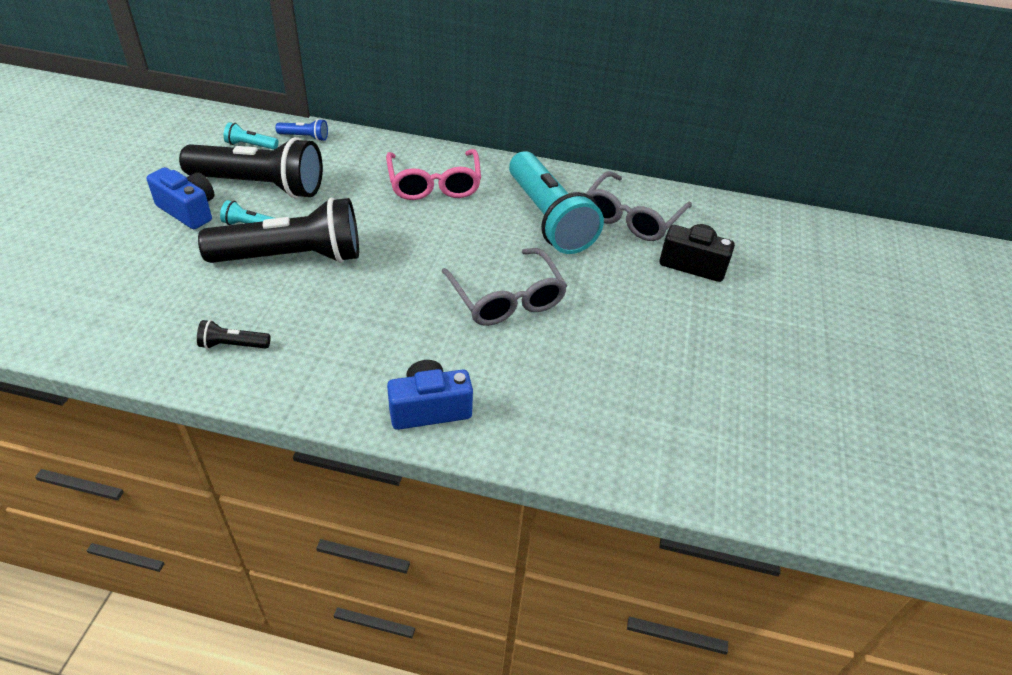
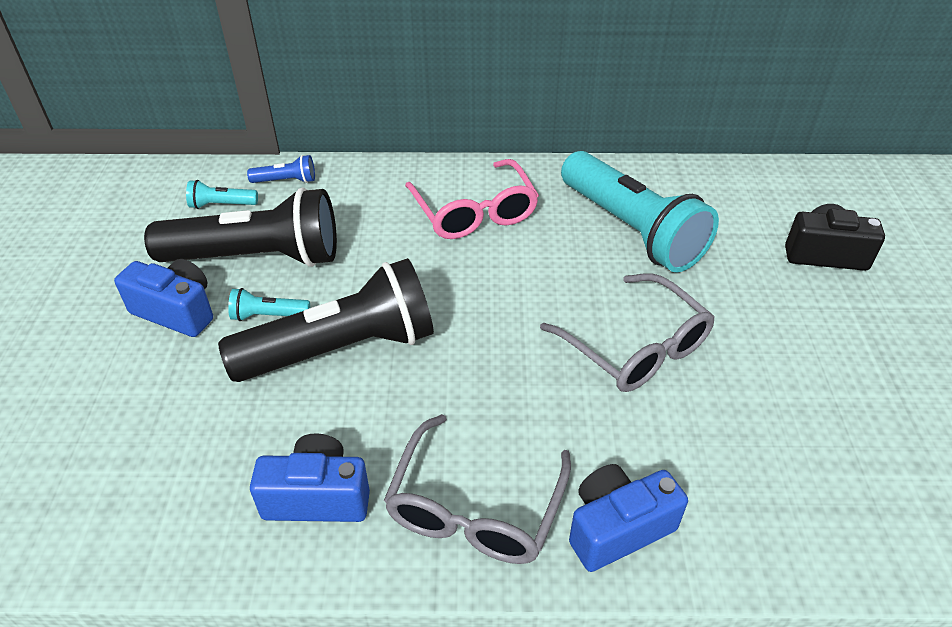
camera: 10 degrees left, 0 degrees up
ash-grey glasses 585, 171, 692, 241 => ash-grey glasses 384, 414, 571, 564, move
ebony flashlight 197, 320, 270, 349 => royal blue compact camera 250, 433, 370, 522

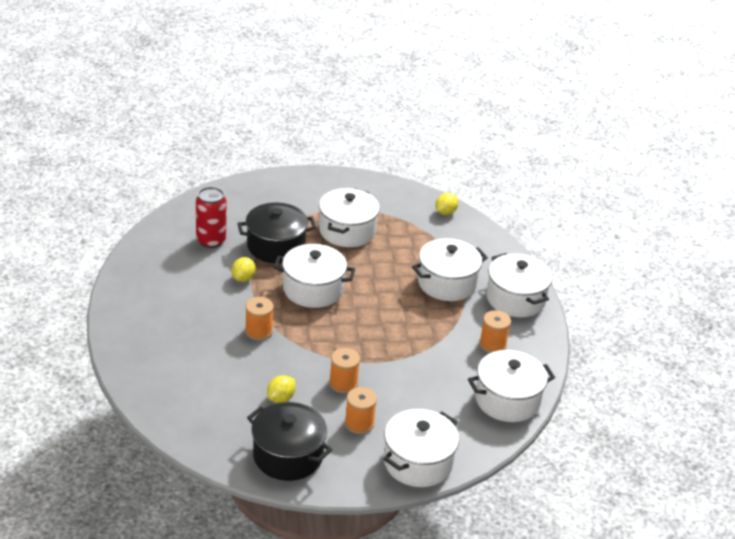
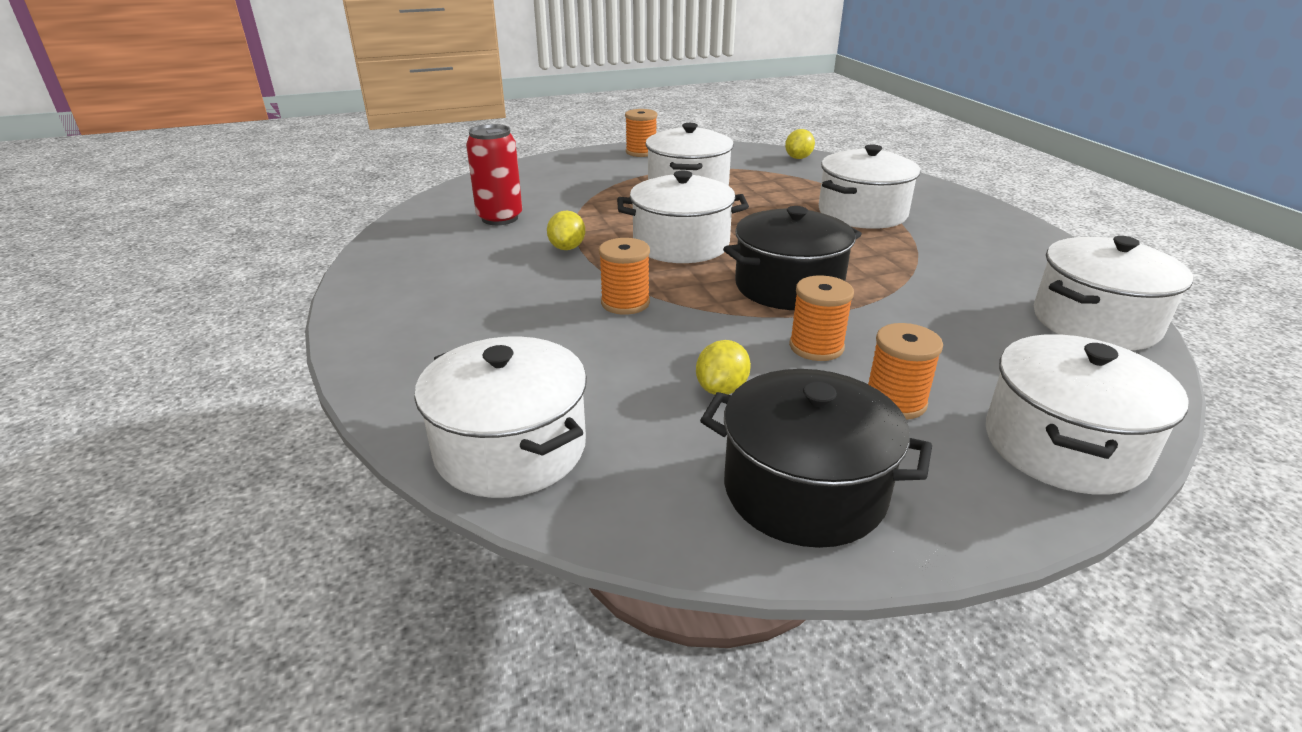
camera: 10 degrees left, 5 degrees down
ebony cooking pot 237, 203, 316, 263 => ebony cooking pot 723, 206, 862, 310, move
orange-coloured reel of thread 479, 310, 511, 353 => orange-coloured reel of thread 625, 109, 657, 157, move
pure white cooking pot 486, 253, 553, 317 => pure white cooking pot 414, 336, 587, 498, move

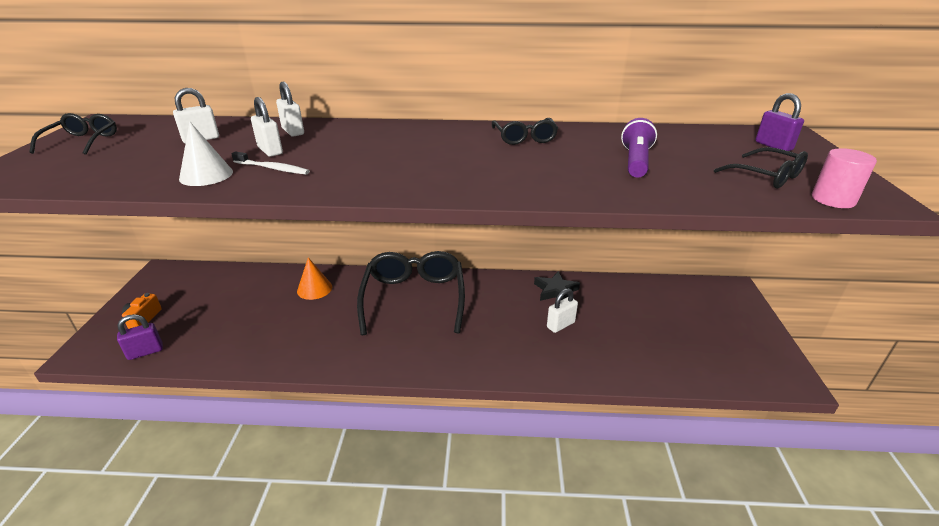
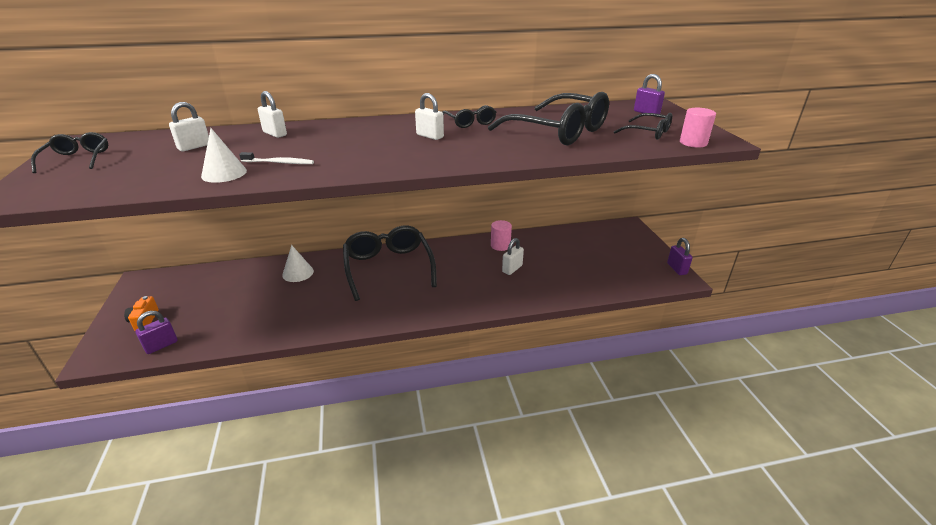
camera: 15 degrees left, 0 degrees up
nothing => violet padlock 667, 238, 693, 275
pure white padlock 251, 97, 283, 157 => pure white padlock 415, 93, 444, 140, move
ebony star 534, 271, 580, 301 => pink cylinder 491, 220, 512, 251
violet flashlight 621, 118, 657, 177 => ebony glasses 488, 92, 609, 145
orange-coloured cone 297, 257, 332, 300 => pure white cone 282, 245, 314, 282

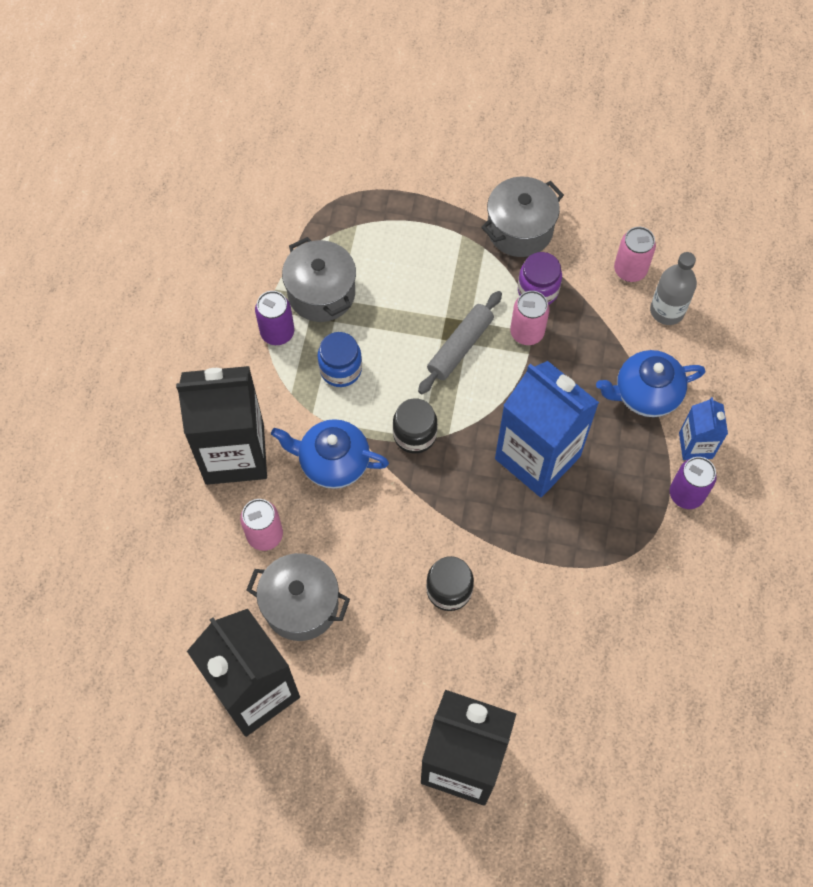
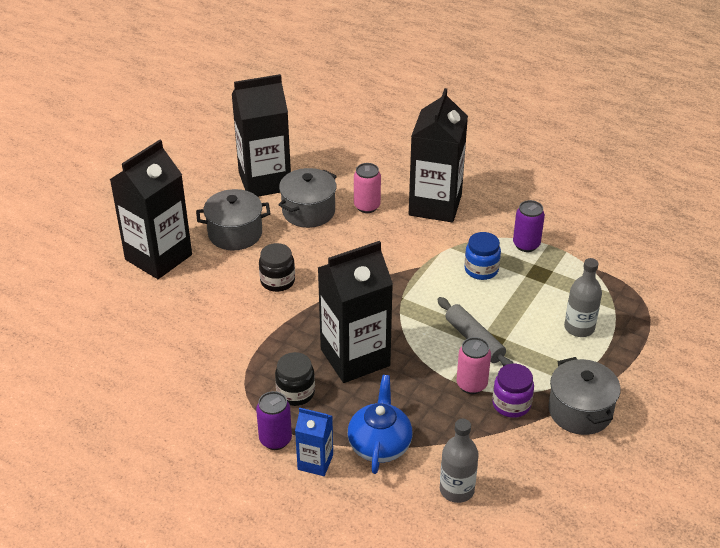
camera: 110 degrees right, 25 degrees down
royal blue tea pot 271, 419, 389, 489 => nothing
pink tin 614, 227, 656, 282 => nothing
nothing => ash-grey bottle 564, 258, 602, 337
ash-grey cooking pot 282, 237, 356, 322 => ash-grey cooking pot 196, 189, 271, 250, move
ebony jam jar 393, 398, 438, 454 => ebony jam jar 275, 352, 315, 406, move
royal blue carton 495, 361, 599, 497 => ebony carton 318, 241, 393, 383

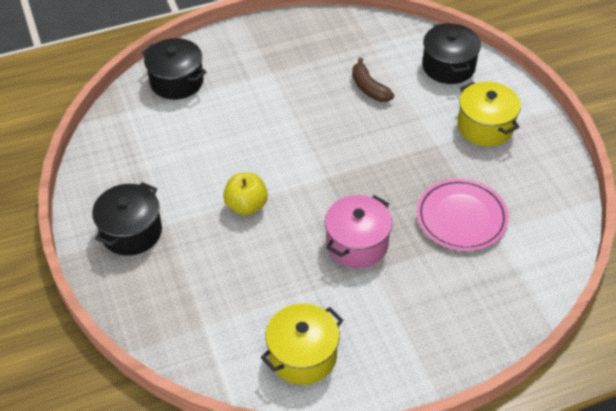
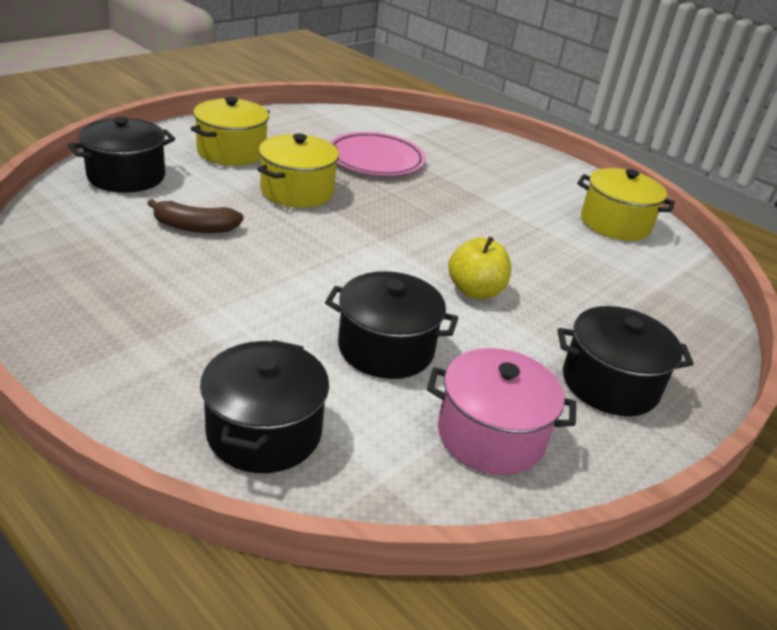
camera: 120 degrees left, 15 degrees down
nothing => bright yellow cooking pot 257, 134, 339, 208
nothing => ebony cooking pot 325, 271, 458, 379
pink cooking pot 325, 195, 392, 268 => pink cooking pot 427, 348, 576, 475, move
russet banana 352, 58, 394, 102 => russet banana 147, 199, 244, 233, 60 degrees clockwise

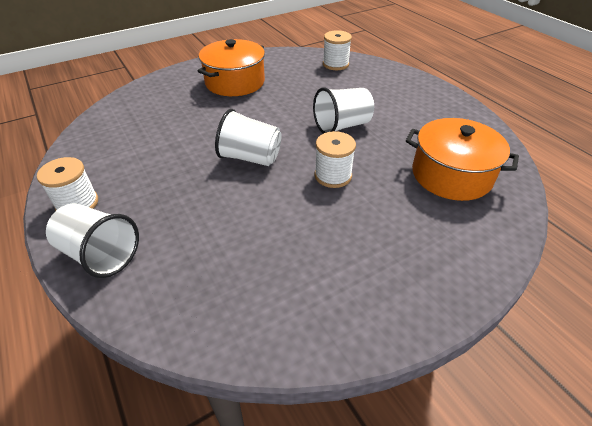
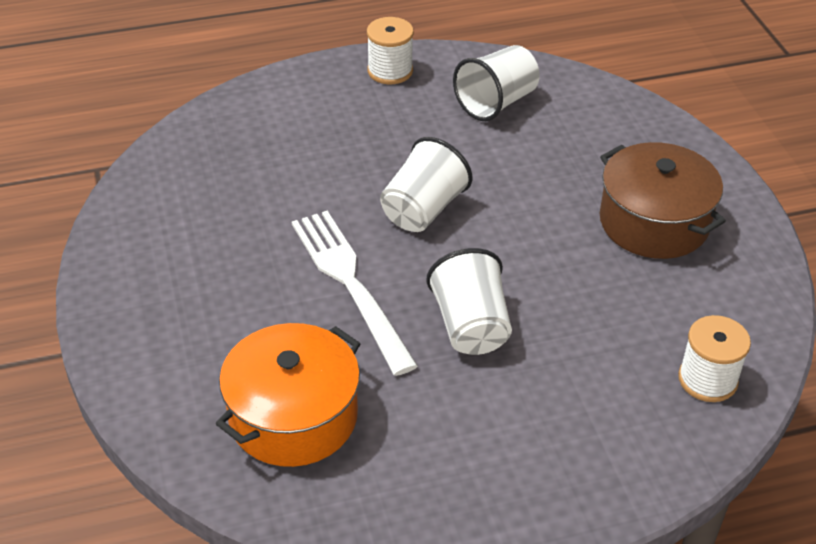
camera: 105 degrees right, 0 degrees up
pure white tumbler 46, 204, 139, 278 => pure white tumbler 453, 45, 540, 121, move
pure white reel of thread 314, 131, 356, 188 => pure white dinner fork 292, 211, 418, 376
orange-coloured cooking pot 198, 39, 265, 96 => russet cooking pot 600, 142, 726, 259

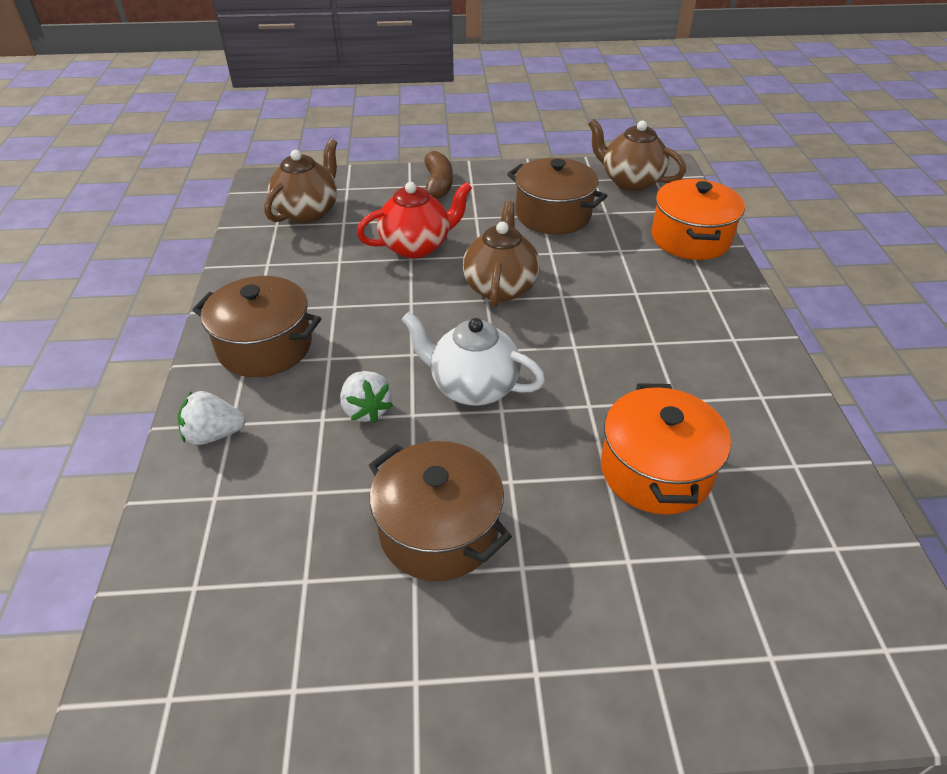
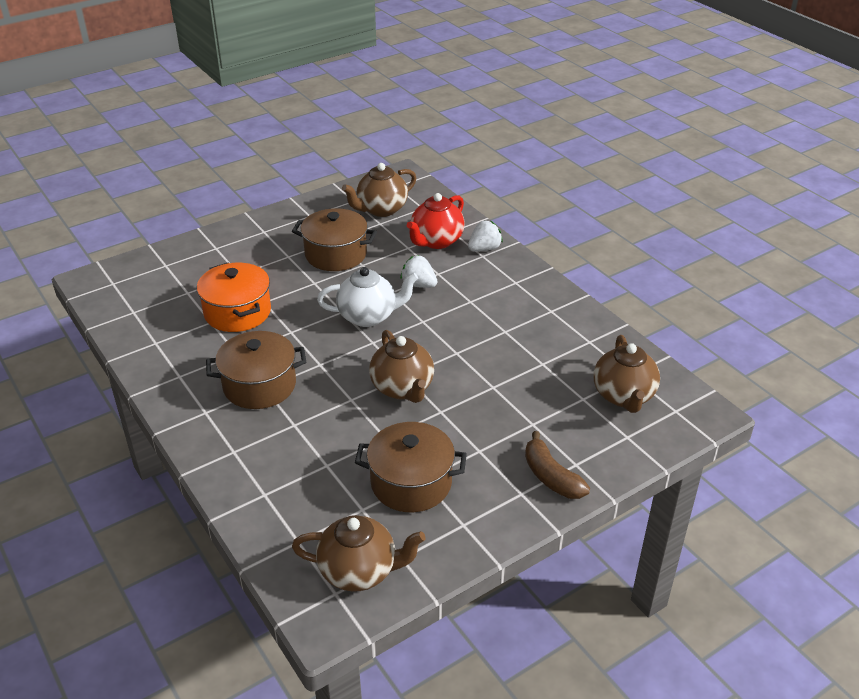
camera: 150 degrees right, 5 degrees down
orange-coloured cooking pot 652, 179, 745, 260 => nothing
nothing => russet tea pot 342, 163, 416, 217
russet cooking pot 192, 276, 321, 377 => russet cooking pot 206, 331, 306, 409, move
scarlet tea pot 357, 182, 472, 258 => scarlet tea pot 407, 193, 465, 249, move

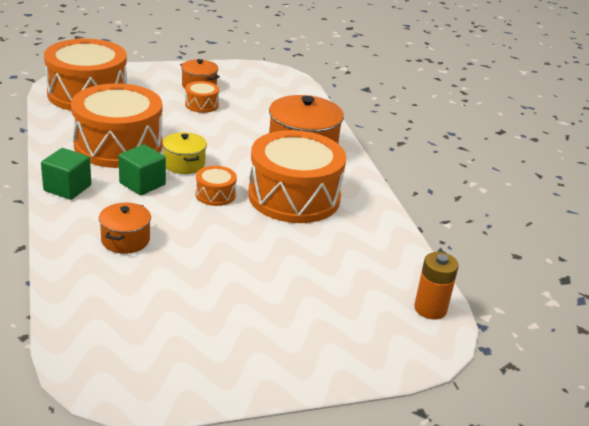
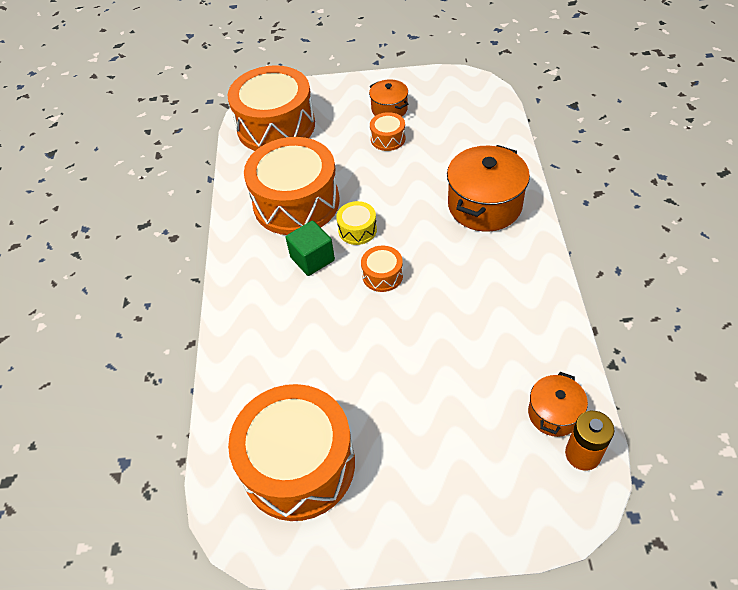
camera: 20 degrees right, 20 degrees up
emerald solid cube 41, 148, 91, 200 => nothing
orange-coloured cooking pot 99, 203, 151, 254 => orange-coloured cooking pot 528, 372, 588, 437, move
orange-coloured drum 248, 130, 346, 223 => orange-coloured drum 228, 384, 355, 521, move
bright yellow cooking pot 163, 132, 207, 174 => bright yellow drum 336, 201, 377, 245

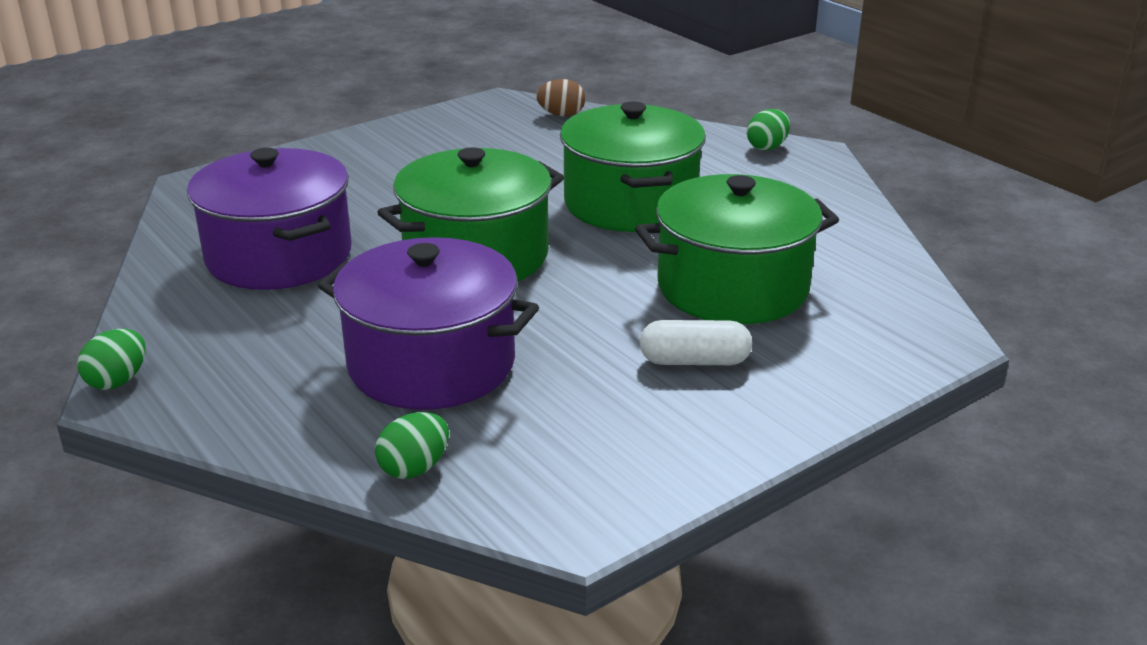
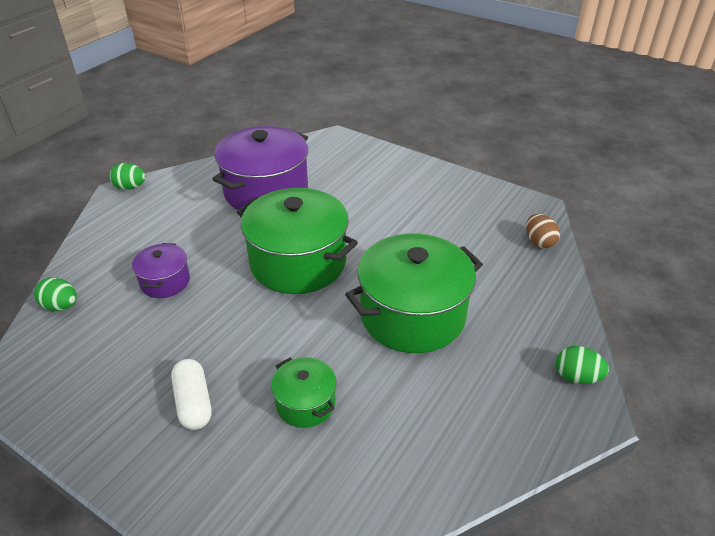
camera: 70 degrees right, 10 degrees up
violet cooking pot 318, 237, 539, 410 => violet cooking pot 132, 243, 190, 298, x0.50
emerald cooking pot 635, 174, 839, 324 => emerald cooking pot 271, 357, 337, 428, x0.50

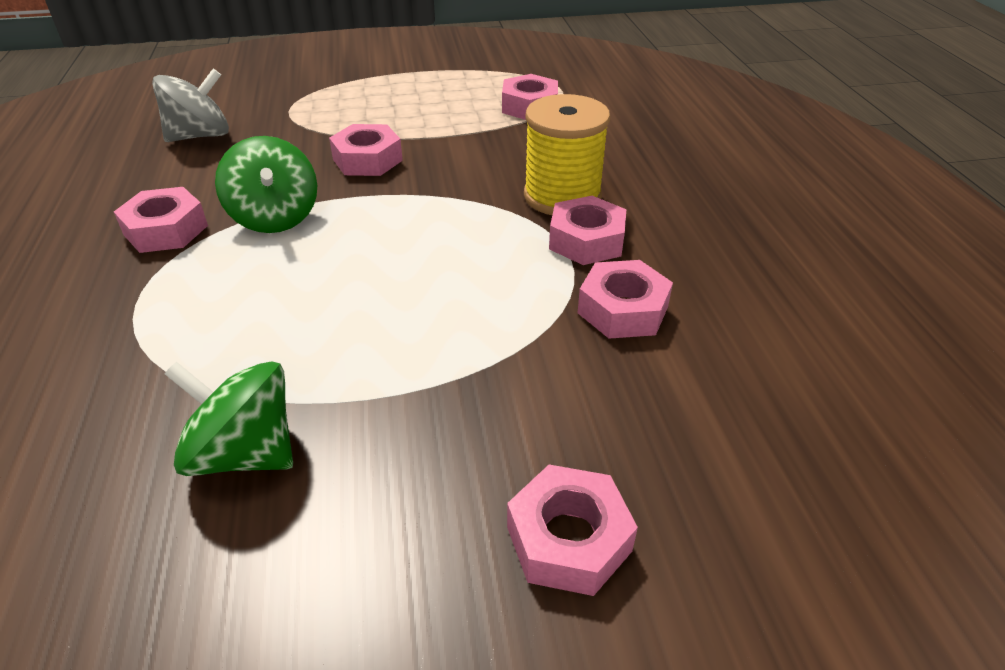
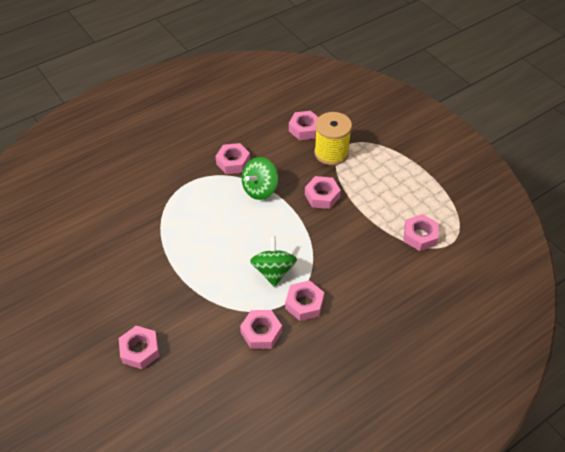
camera: 65 degrees right, 10 degrees up
emerald spinning top 165, 361, 293, 476 => emerald spinning top 250, 236, 297, 287, move
bright yellow reel of thread 524, 94, 610, 215 => bright yellow reel of thread 314, 112, 352, 165, move
ash-grey spinning top 152, 69, 229, 142 => pink hexagon nut 289, 111, 319, 140

